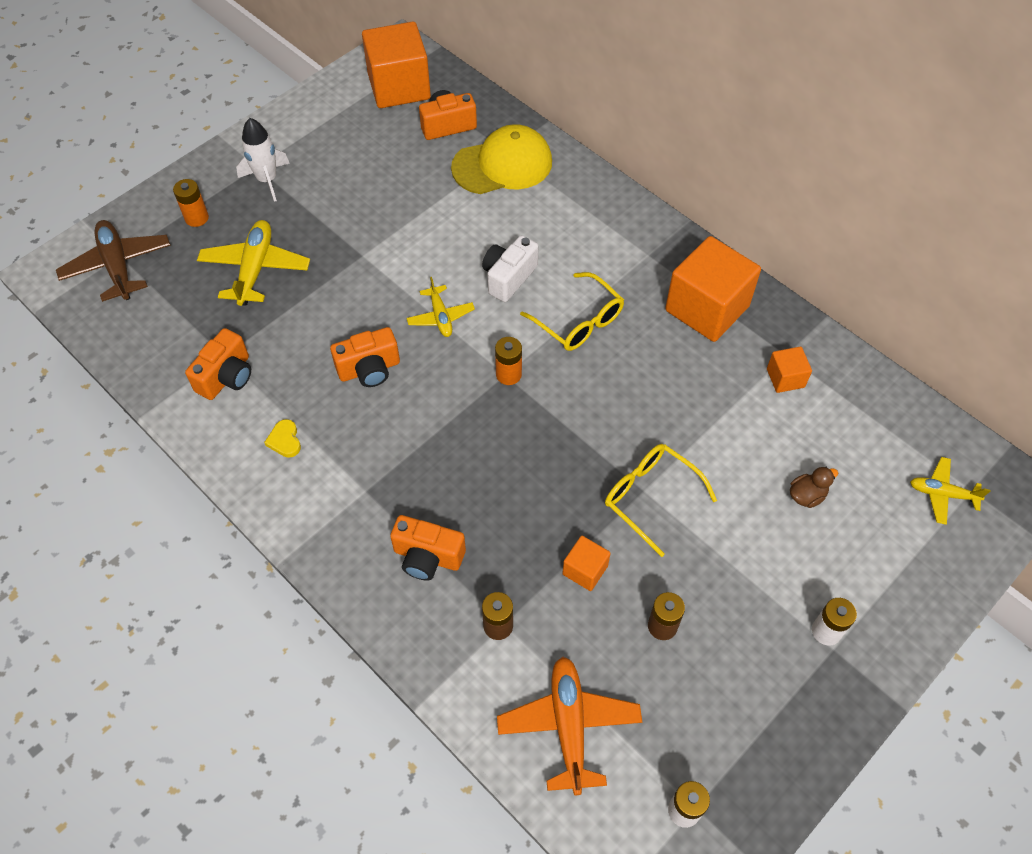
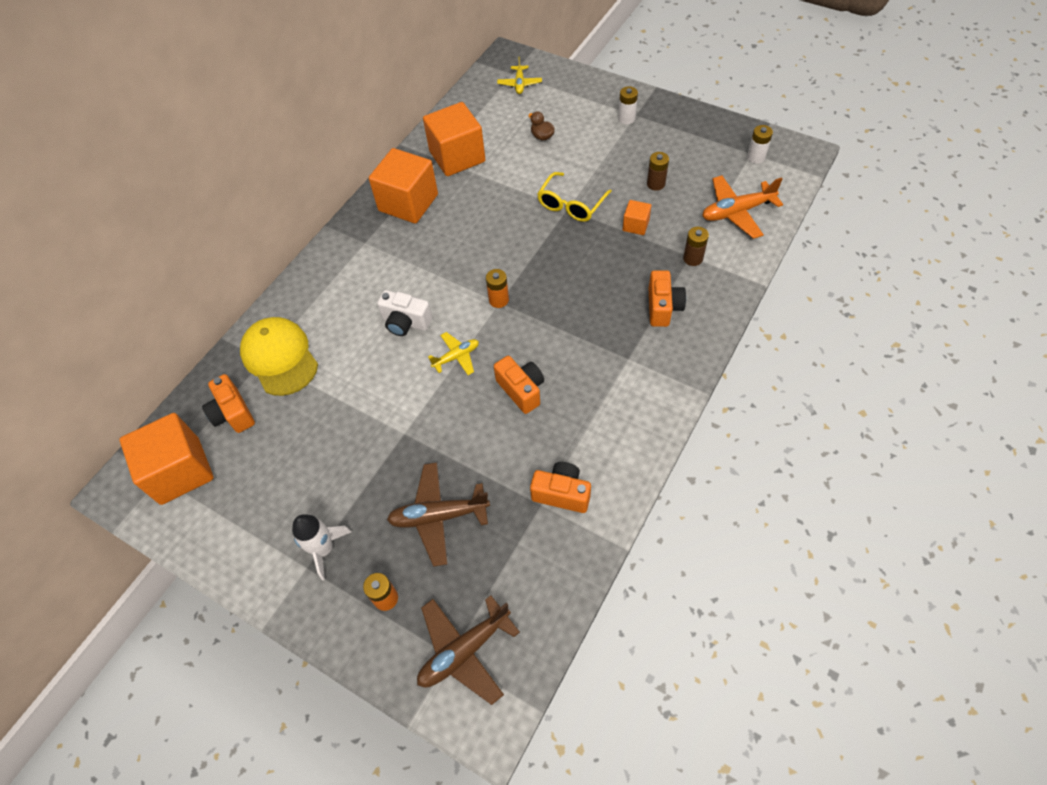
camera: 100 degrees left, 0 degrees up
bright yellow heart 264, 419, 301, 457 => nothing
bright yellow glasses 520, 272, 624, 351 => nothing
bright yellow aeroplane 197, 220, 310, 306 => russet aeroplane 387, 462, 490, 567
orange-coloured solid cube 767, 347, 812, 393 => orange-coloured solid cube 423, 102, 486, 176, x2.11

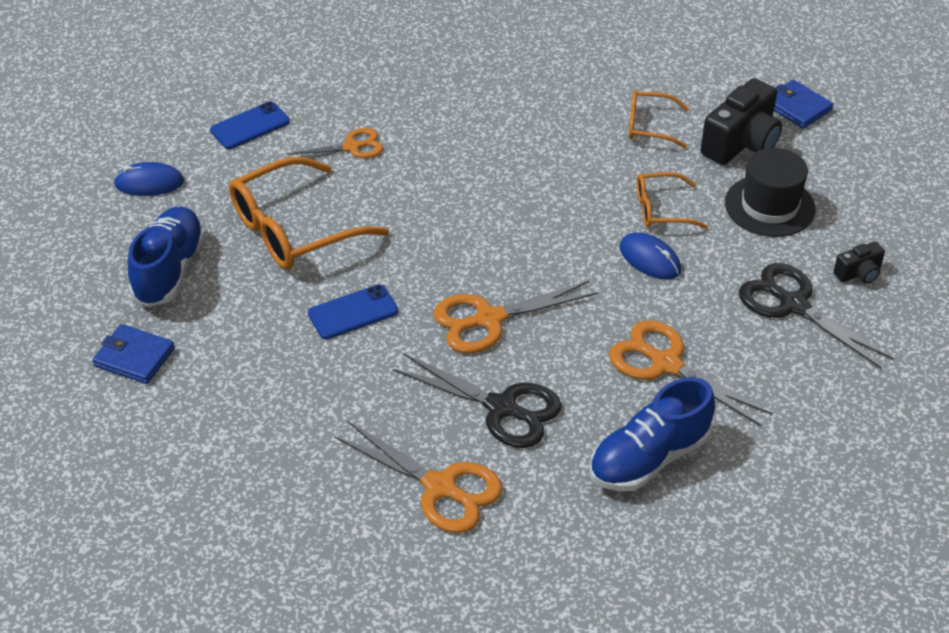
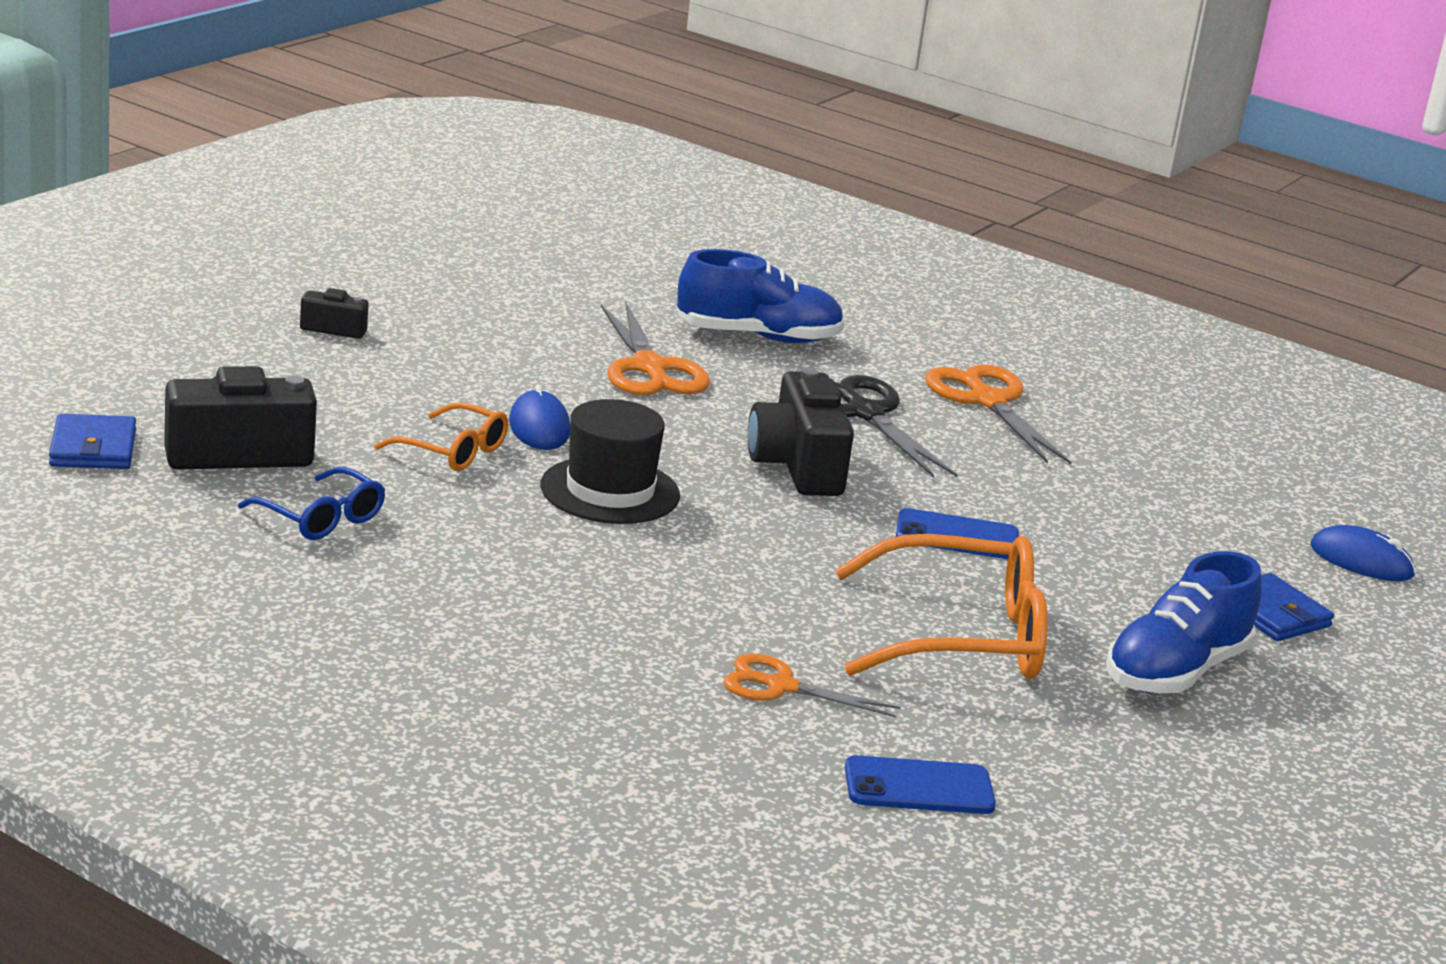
camera: 150 degrees left, 20 degrees down
ebony shears 739, 263, 894, 369 => nothing
royal blue computer mouse 113, 162, 184, 196 => royal blue computer mouse 1310, 525, 1416, 581, move
ebony top hat 725, 148, 816, 237 => ebony top hat 541, 399, 680, 524, move
orange-coloured shears 434, 281, 598, 353 => ebony compact camera 748, 367, 854, 496
orange-coloured glasses 629, 91, 689, 149 => royal blue glasses 238, 467, 385, 540

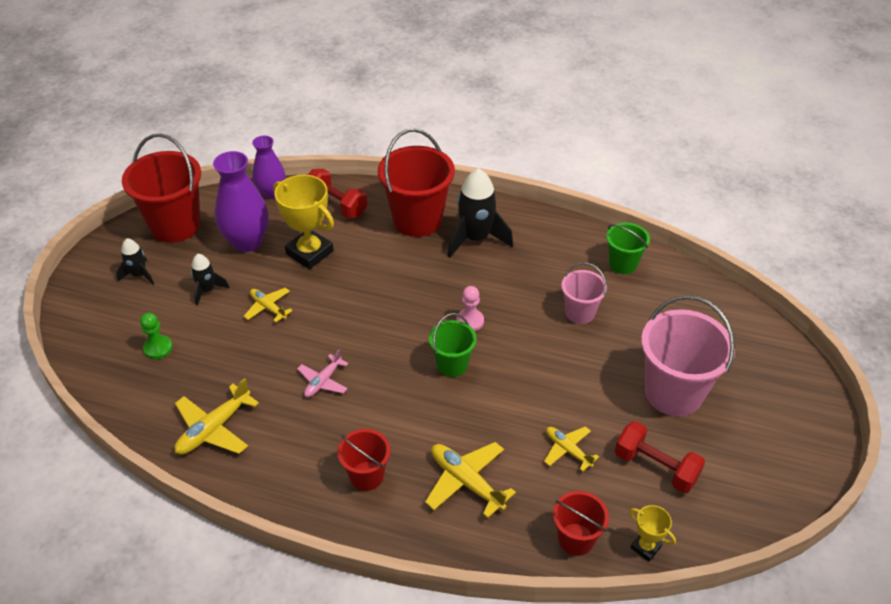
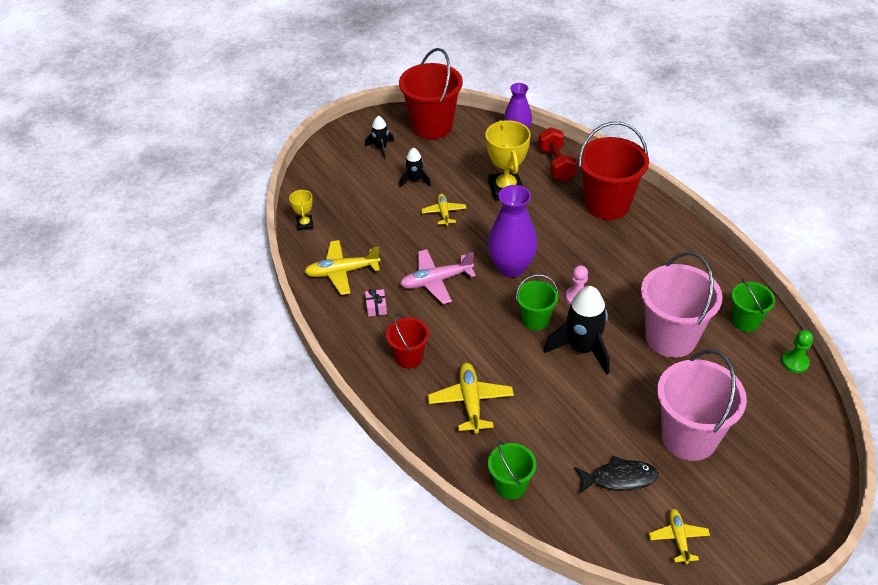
camera: 40 degrees right, 0 degrees up
nothing => pink gift 365, 289, 387, 317
emerald chess pawn 140, 313, 173, 359 => emerald chess pawn 782, 330, 813, 373, move
violet vase 213, 151, 269, 252 => violet vase 488, 185, 538, 277, move
ebony spaceship 448, 168, 513, 258 => ebony spaceship 544, 286, 610, 374, move
bright yellow aeroplane 544, 426, 599, 472 => bright yellow aeroplane 649, 509, 710, 564, move
bright yellow award cup 629, 505, 676, 561 => bright yellow award cup 289, 189, 313, 231, move
scarlet free weight 615, 421, 705, 493 => ebony fish figure 574, 456, 659, 493
scarlet bucket 553, 491, 609, 556 => emerald bucket 488, 441, 537, 500
pink aeroplane 297, 349, 348, 397 => pink aeroplane 400, 249, 476, 304, x1.58
pink bucket 561, 262, 607, 324 => pink bucket 641, 252, 723, 358, x1.82

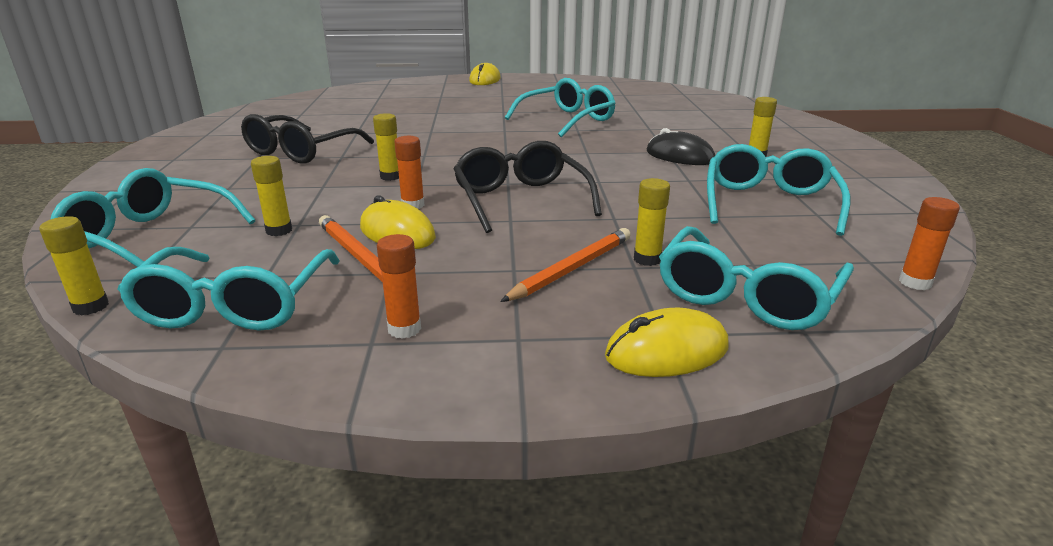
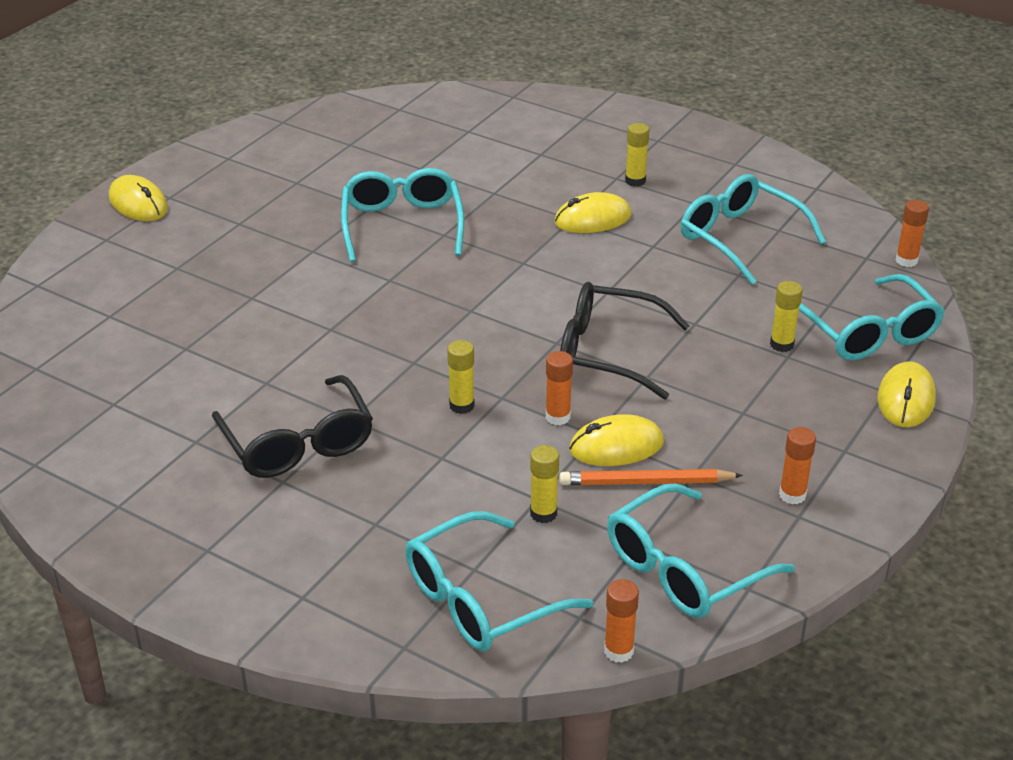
camera: 55 degrees left, 10 degrees up
orange-coloured wooden pencil 500, 228, 631, 302 => nothing
bright yellow glue stick 39, 216, 109, 315 => orange-coloured glue stick 604, 579, 639, 663
ebony computer mouse 647, 128, 715, 165 => bright yellow computer mouse 554, 192, 631, 233
aqua glasses 118, 247, 340, 331 => aqua glasses 607, 483, 795, 618, 105 degrees clockwise

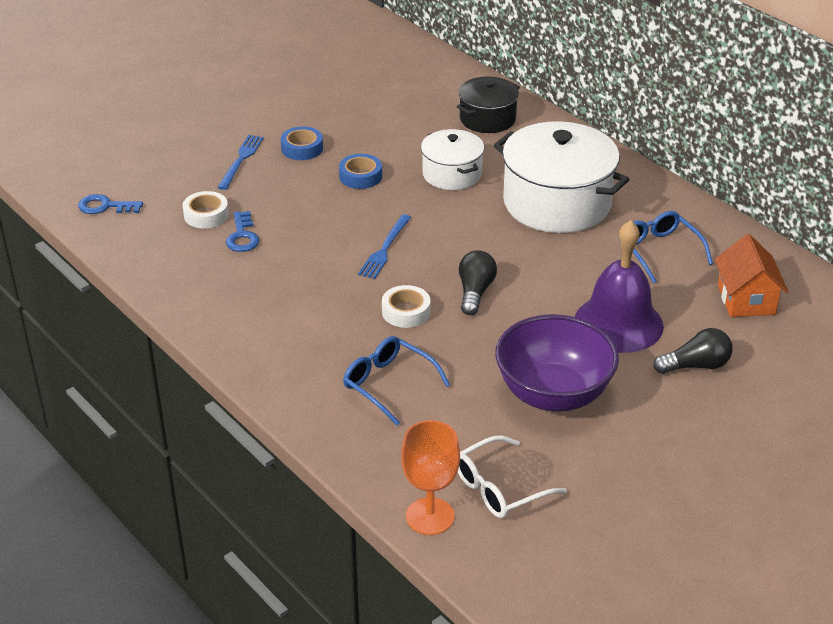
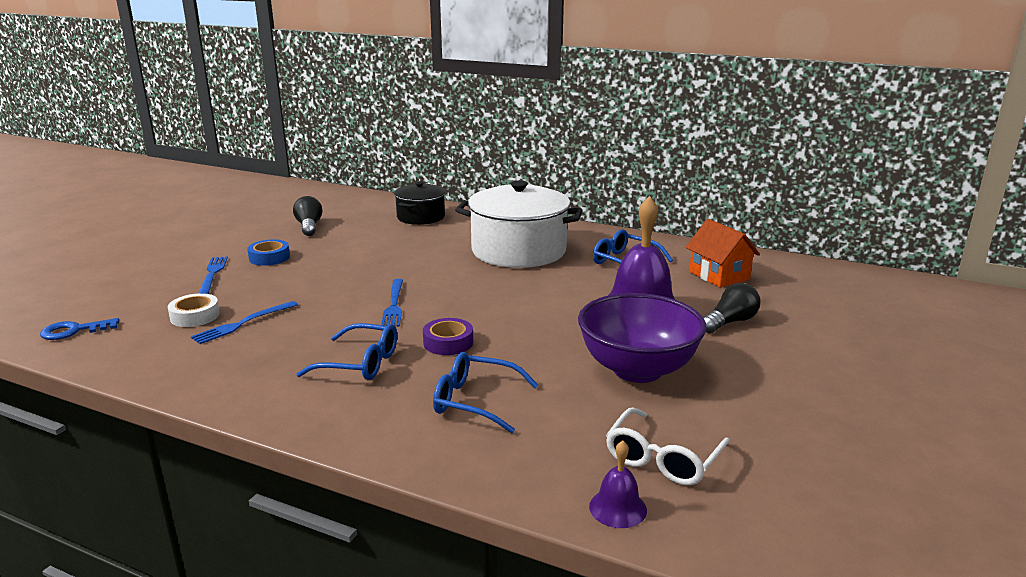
camera: 25 degrees left, 15 degrees down
royal blue tape 339, 154, 382, 189 => nothing
pure white cooking pot 421, 129, 484, 190 => nothing
nothing => royal blue glasses 297, 323, 397, 380
ebony bulb 459, 250, 497, 315 => ebony bulb 293, 196, 322, 236, move
royal blue key 226, 211, 259, 252 => royal blue dinner fork 191, 301, 298, 344
orange-coloured wine glass 401, 420, 460, 535 => violet bell 589, 441, 647, 528
pure white tape 382, 285, 431, 328 => violet tape 423, 318, 473, 355

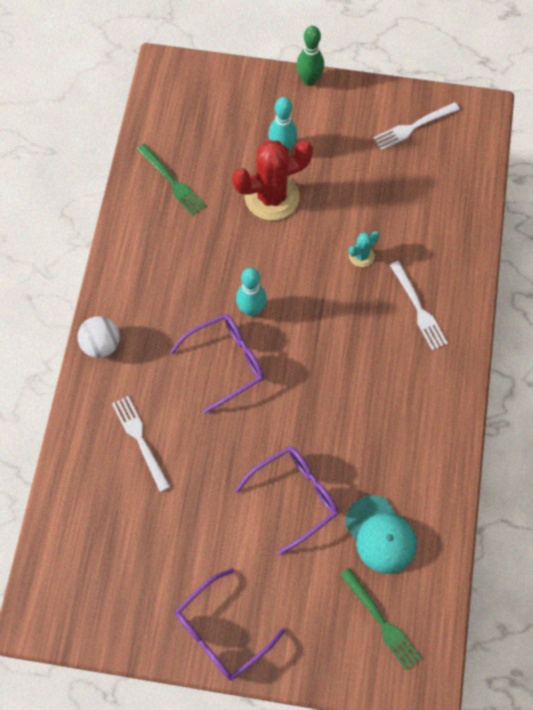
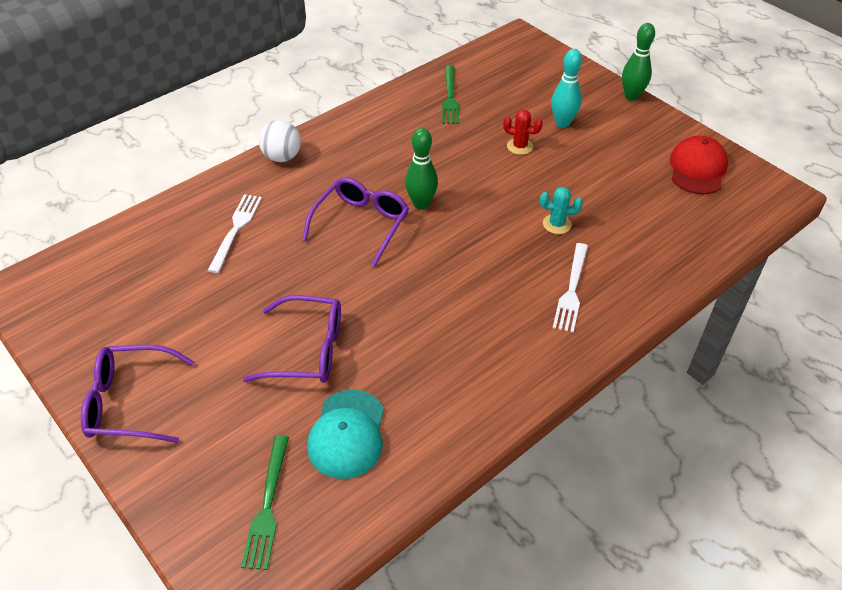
camera: 40 degrees right, 20 degrees down
pure white dinner fork 373, 102, 460, 150 => scarlet peaked cap 670, 136, 728, 195
aqua bowling pin 236, 268, 267, 316 => emerald bowling pin 405, 128, 438, 209
violet glasses 170, 314, 264, 413 => violet glasses 302, 177, 409, 267, 75 degrees counterclockwise
scarlet saguaro cactus 232, 140, 313, 220 => scarlet saguaro cactus 503, 110, 543, 155, x0.46

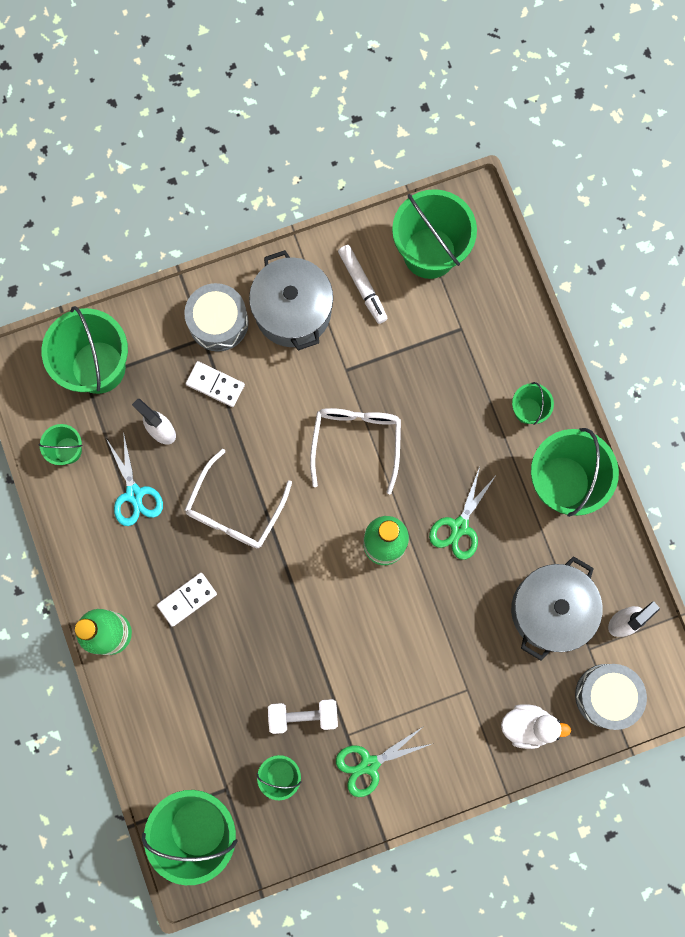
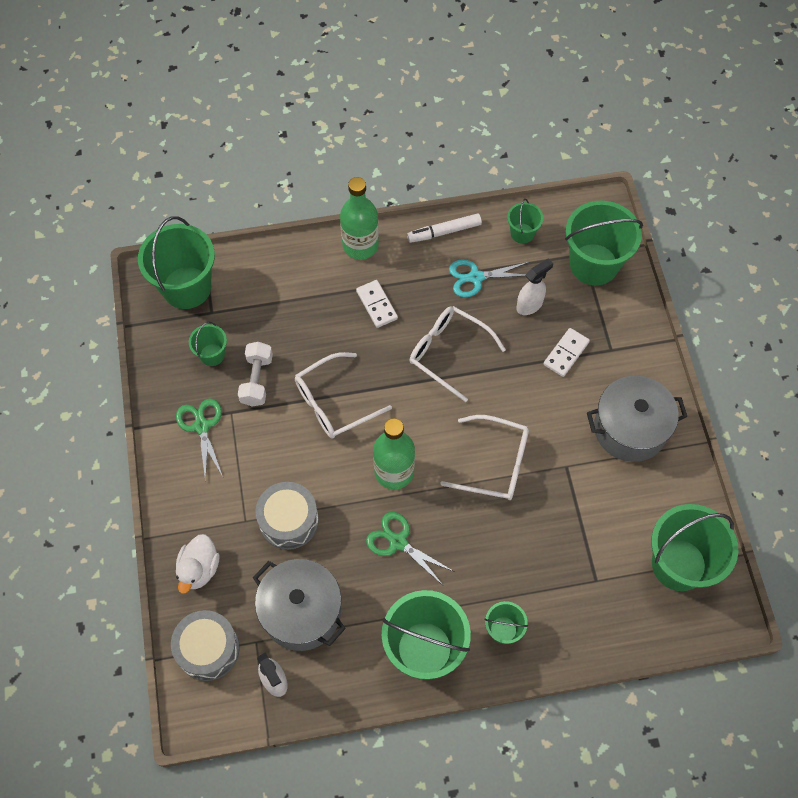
camera: 100 degrees right, 15 degrees down
nothing => pure white glasses 295, 352, 392, 439
ash-grey drum 184, 283, 249, 352 => ash-grey drum 255, 482, 319, 550, move
pure white marker 338, 245, 388, 324 => pure white marker 407, 213, 482, 243, move

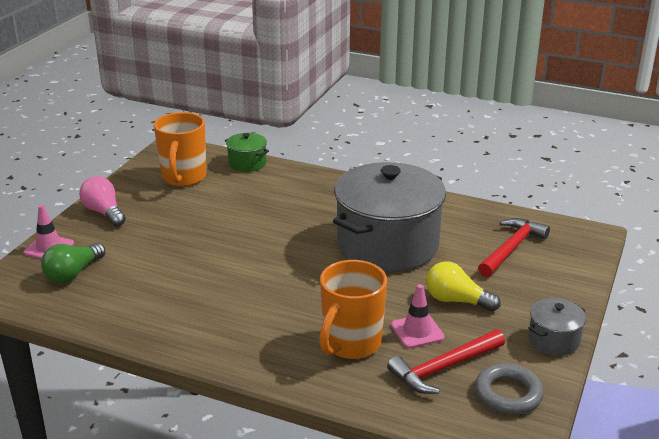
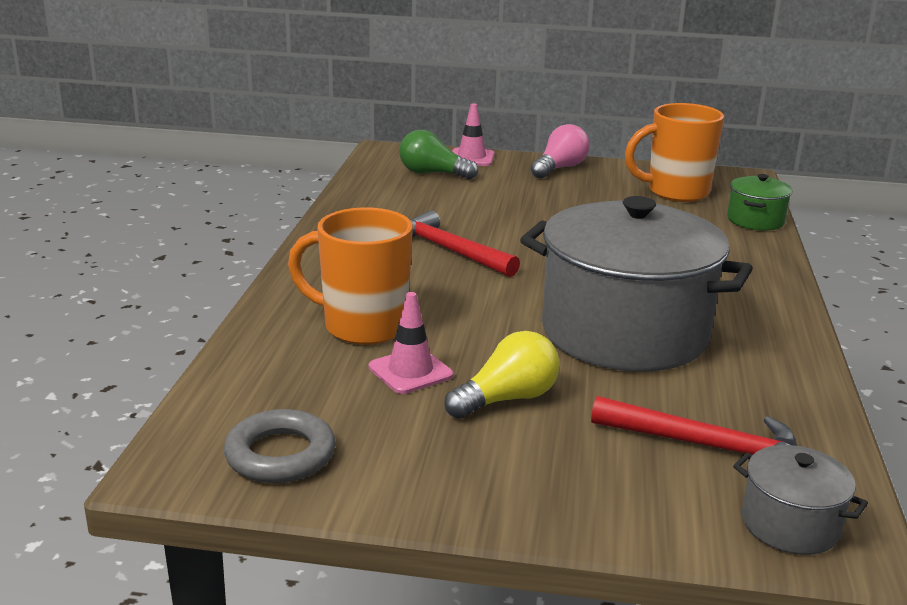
camera: 75 degrees right, 5 degrees down
scarlet carpenter's hammer 387, 329, 505, 394 => scarlet carpenter's hammer 410, 210, 520, 277, move
ash-grey cooking pot 528, 298, 586, 356 => ash-grey cooking pot 733, 445, 868, 555, move
bright yellow bulb 426, 261, 501, 311 => bright yellow bulb 444, 331, 559, 419, 45 degrees clockwise

